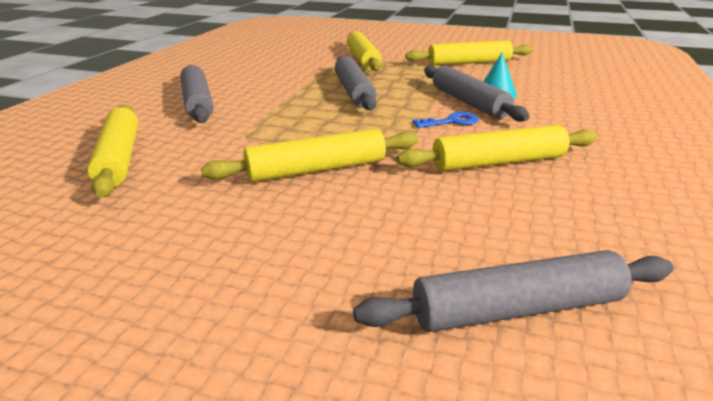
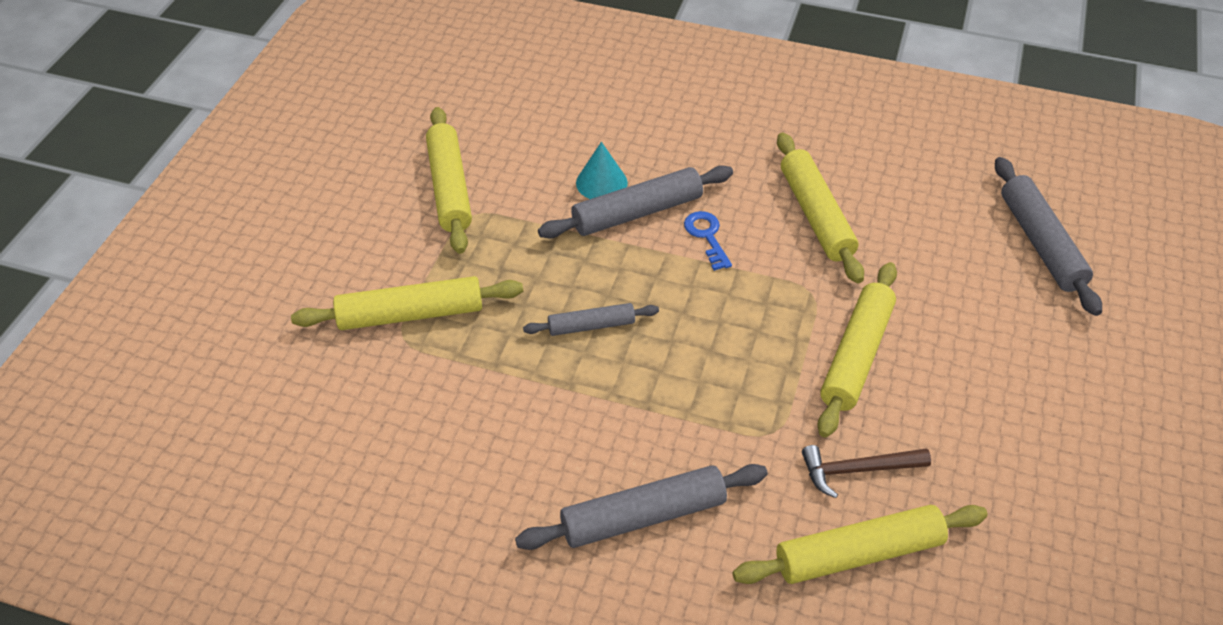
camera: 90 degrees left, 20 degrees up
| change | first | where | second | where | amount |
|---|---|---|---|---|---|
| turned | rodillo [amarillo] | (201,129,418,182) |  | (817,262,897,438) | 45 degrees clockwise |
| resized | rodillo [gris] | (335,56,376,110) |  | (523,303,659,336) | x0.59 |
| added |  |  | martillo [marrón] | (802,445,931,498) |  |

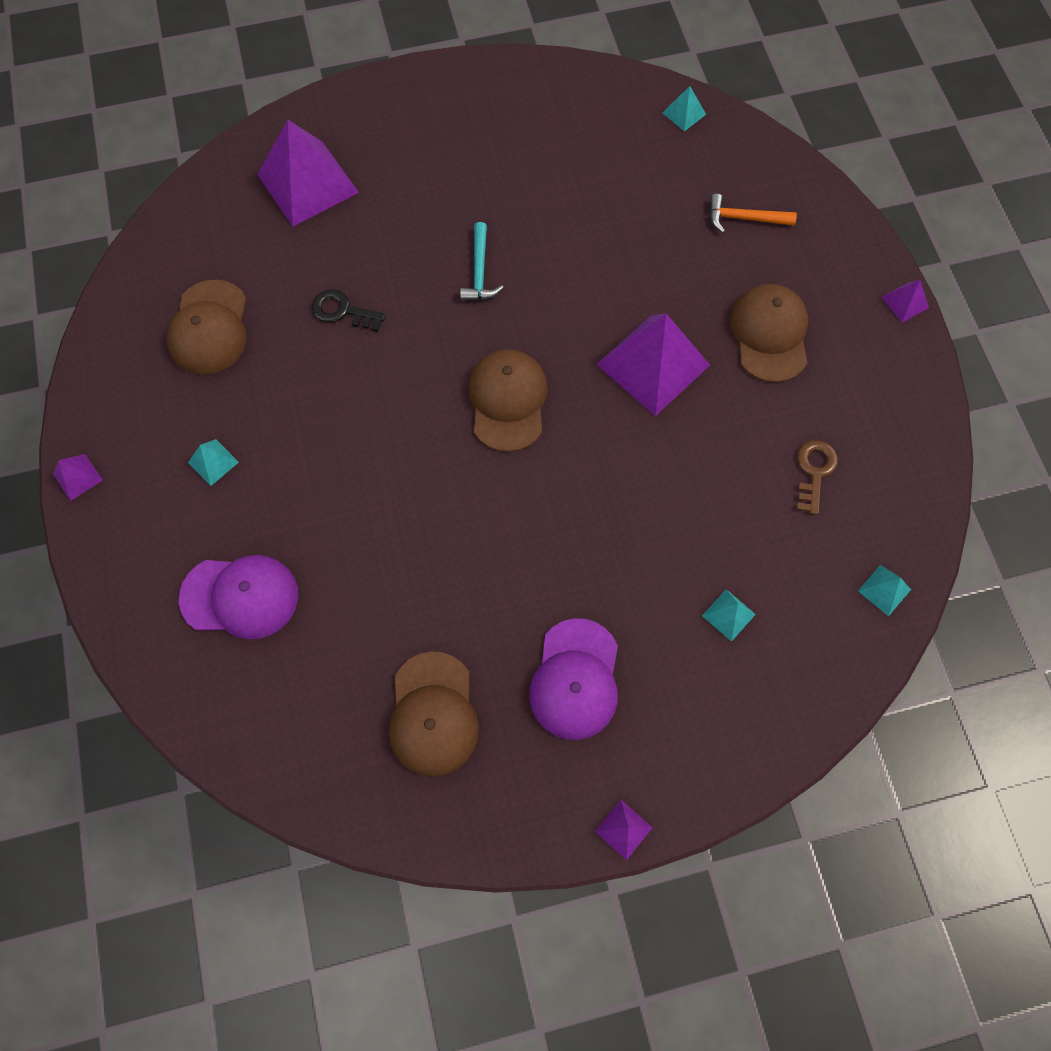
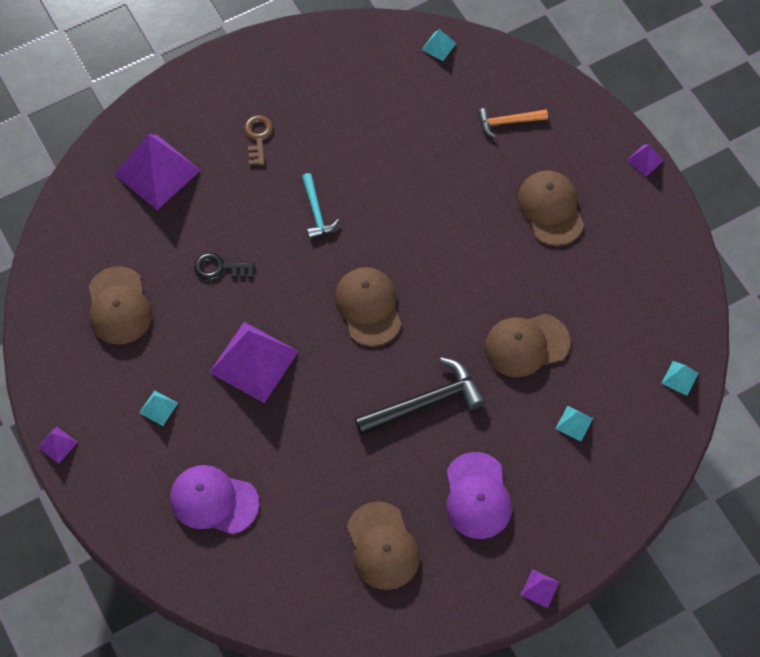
camera: 15 degrees left, 5 degrees down
| change | first | where | second | where | amount |
|---|---|---|---|---|---|
| turned | gorra [morado] | (179,555,298,640) |  | (170,465,259,534) | 150 degrees counterclockwise |
| moved | pirámide [morado] | (596,314,710,416) |  | (209,322,299,403) |  |
| moved | llave [marrón] | (796,440,838,515) |  | (244,115,273,165) |  |
| added |  |  | martillo [negro] | (355,357,486,435) |  |
| added |  |  | gorra [marrón] | (485,314,570,377) |  |

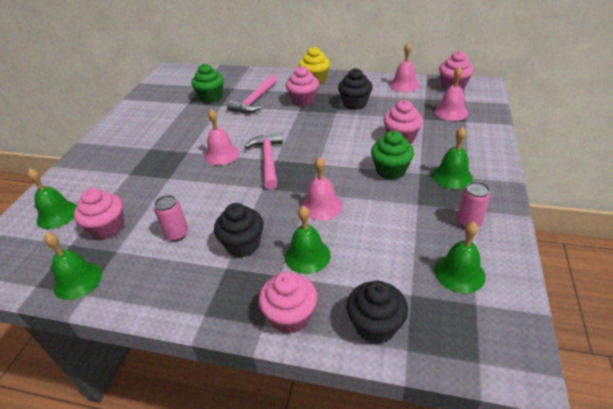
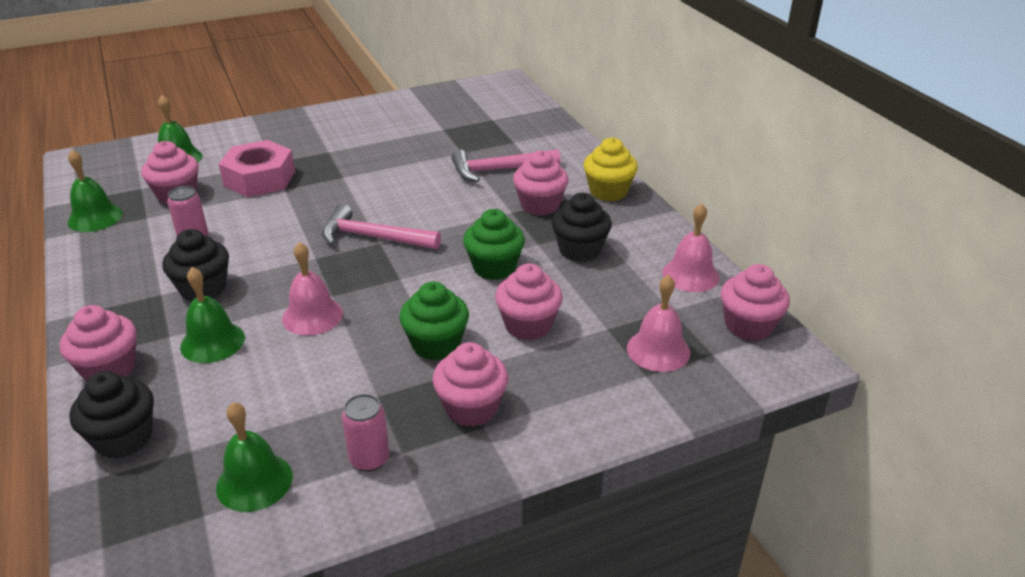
camera: 50 degrees right, 5 degrees down
| change | first | where | second | where | amount |
|---|---|---|---|---|---|
| moved | magdalena [verde] | (191,64,224,103) |  | (463,209,525,280) |  |
| removed | campana [rosa] | (204,109,239,165) |  |  |  |
| turned | martillo [rosa] | (244,132,283,190) |  | (322,204,441,249) | 120 degrees counterclockwise |
| replaced | campana [verde] | (432,127,473,189) | magdalena [rosa] | (432,342,508,427) |  |
| added |  |  | tuerca [rosa] | (219,140,295,197) |  |

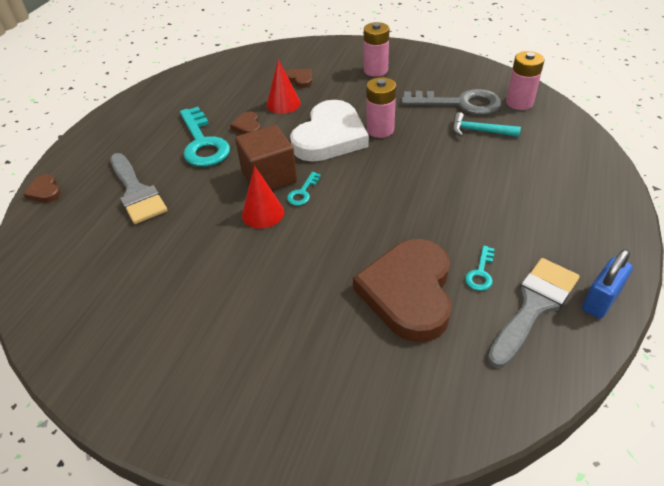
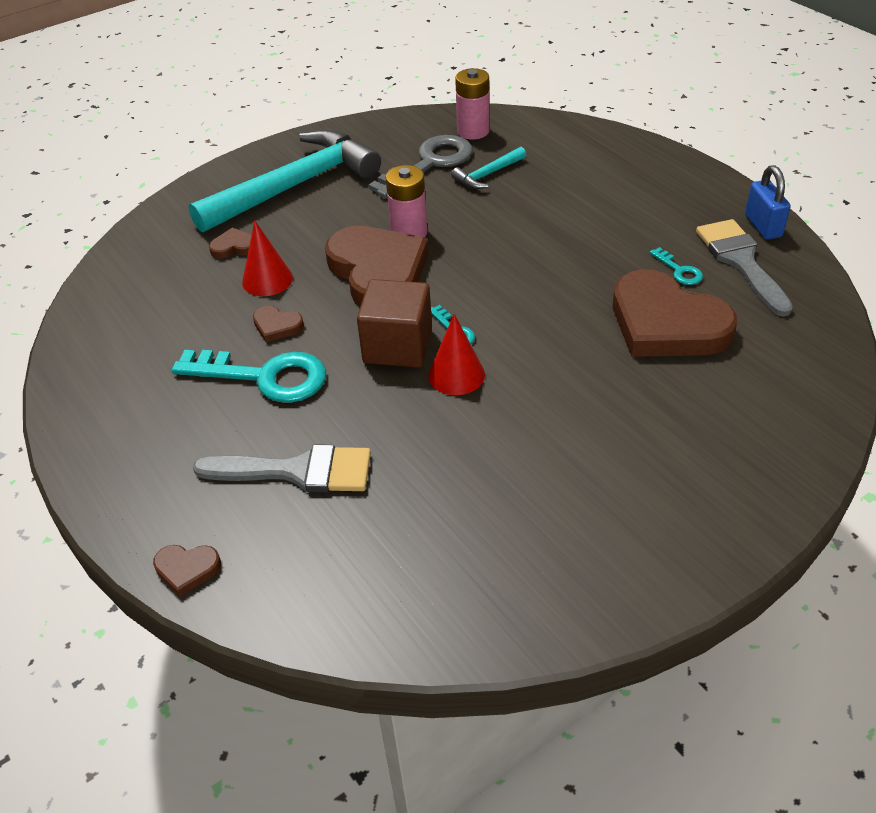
camera: 55 degrees left, 0 degrees up
| change | first | where | second | where | amount |
|---|---|---|---|---|---|
| recoloured | corazón [blanco] | (290,100,369,162) | corazón [marrón] | (325,226,429,306) |  |
| replaced | pila [rosa] | (364,22,389,77) | martillo [turquesa] | (188,130,381,233) |  |

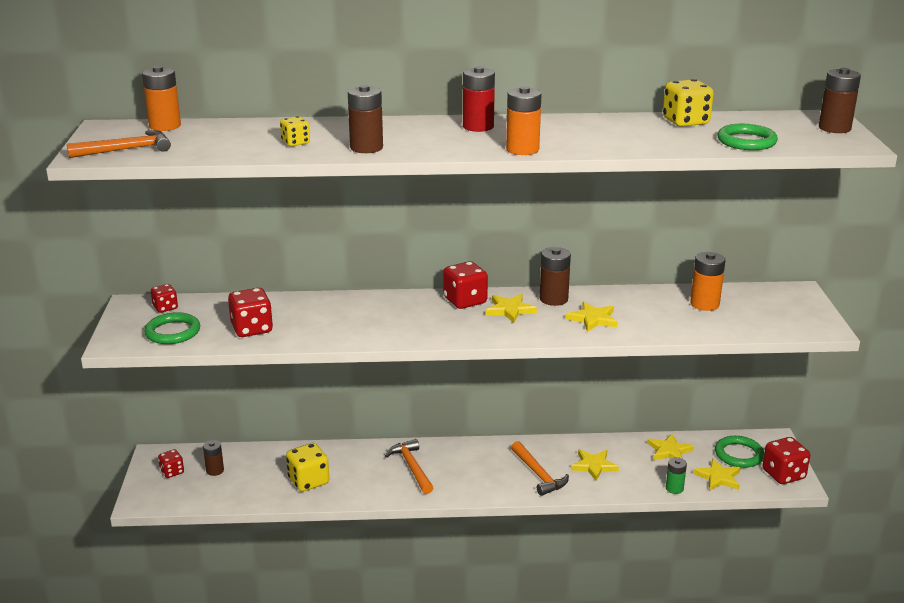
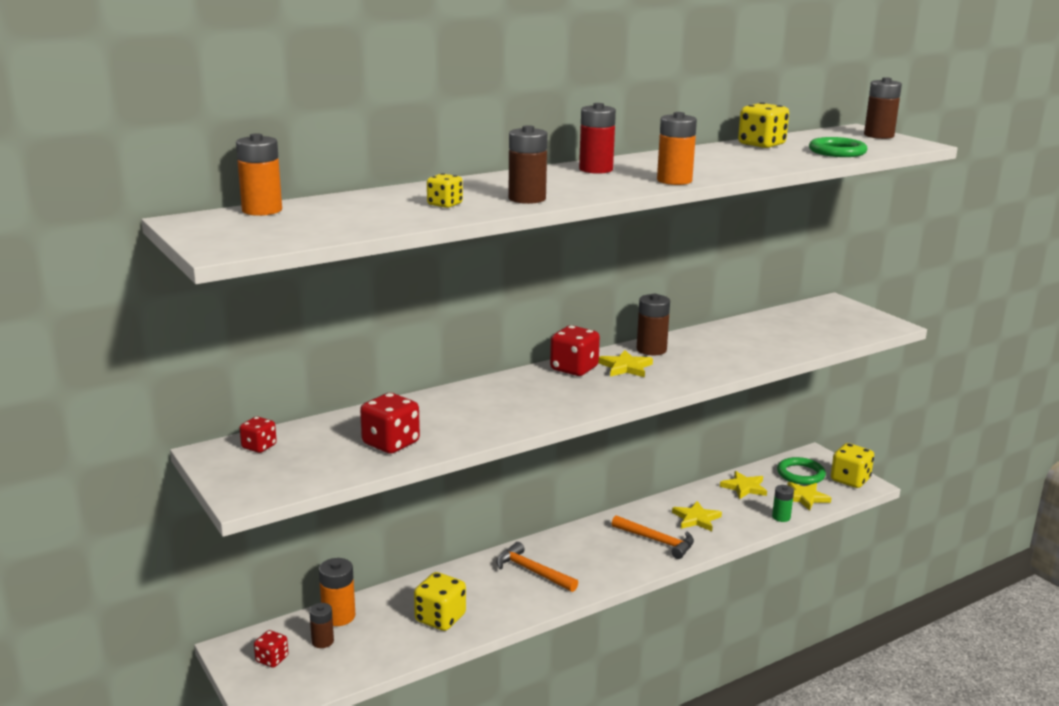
camera: 30 degrees left, 5 degrees down
| change | first | where | second | where | amount |
|---|---|---|---|---|---|
| removed | martillo [naranja] | (67,130,171,158) |  |  |  |
| removed | anillo [verde] | (144,312,200,344) |  |  |  |
| removed | estrella [amarillo] | (566,302,617,332) |  |  |  |
| moved | pila [naranja] | (690,252,725,311) |  | (319,558,355,626) |  |
| recoloured | dado [rojo] | (762,437,810,484) | dado [amarillo] | (831,443,874,488) |  |

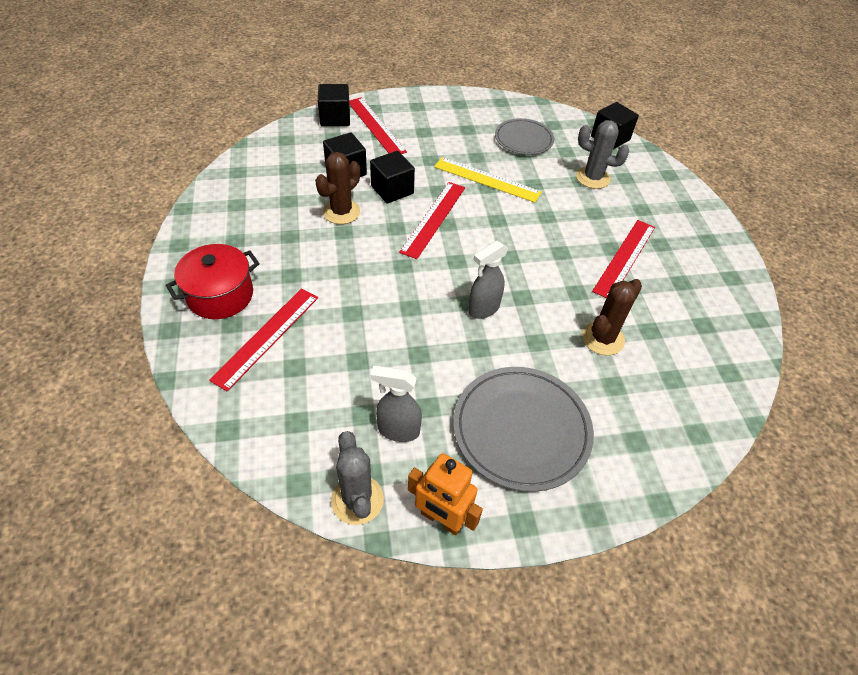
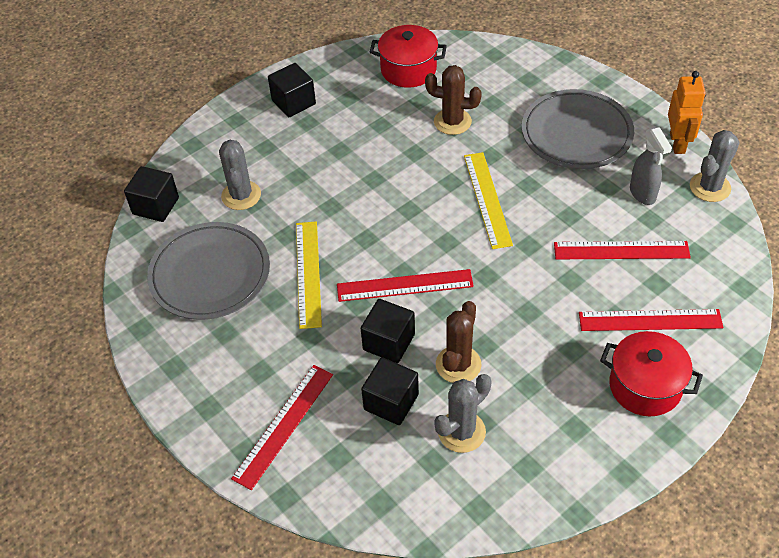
camera: 115 degrees left, 0 degrees up
| change | first | where | second | where | amount |
|---|---|---|---|---|---|
| turned | cactus [marrón] | (315,152,360,224) |  | (436,301,481,383) | 75 degrees counterclockwise |
| moved | cubo [negro] | (318,84,350,126) |  | (268,63,316,117) |  |
| replaced | pulverizador [gris] | (468,241,508,319) | regla [amarillo] | (464,152,513,249) |  |
| resized | plato [gris] | (495,118,554,155) |  | (147,222,270,320) | x1.59 |
| moved | regla [rojo] | (592,220,655,298) |  | (554,241,691,259) |  |
| added |  |  | olla [rojo] | (370,25,447,88) |  |
| added |  |  | cactus [gris] | (434,374,491,453) |  |

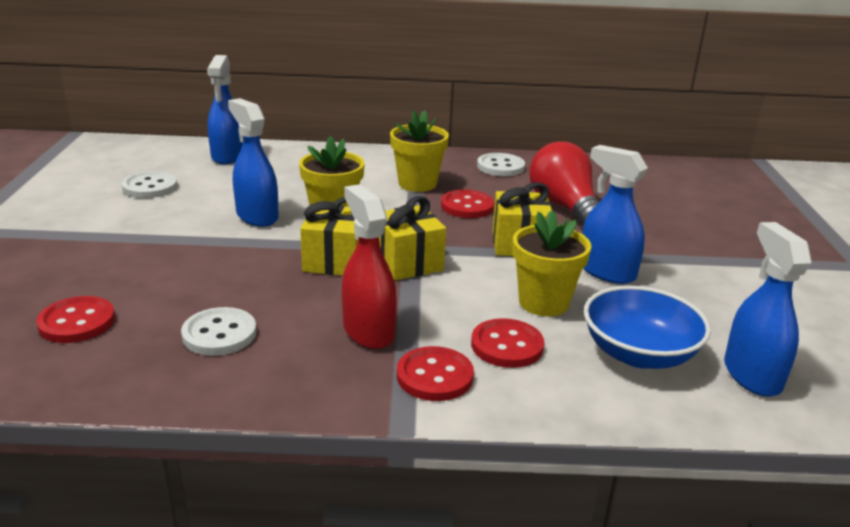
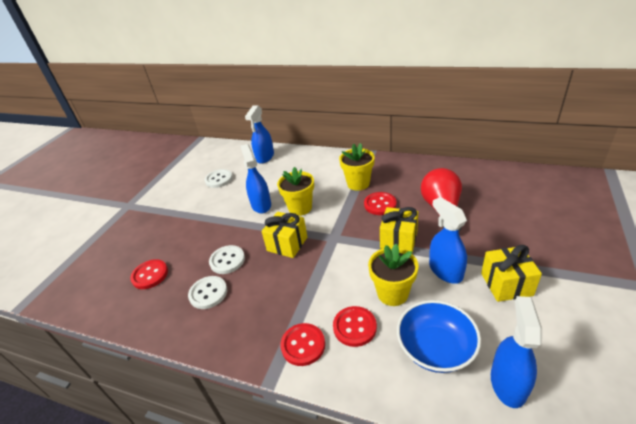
camera: 25 degrees right, 10 degrees up
| change | first | where | second | where | amount |
|---|---|---|---|---|---|
| removed | pulverizador [rojo] | (342,184,397,349) |  |  |  |
| moved | regalo [amarillo] | (379,196,446,281) |  | (481,245,542,302) |  |
| moved | botón [blanco] | (477,153,525,176) |  | (209,245,245,274) |  |

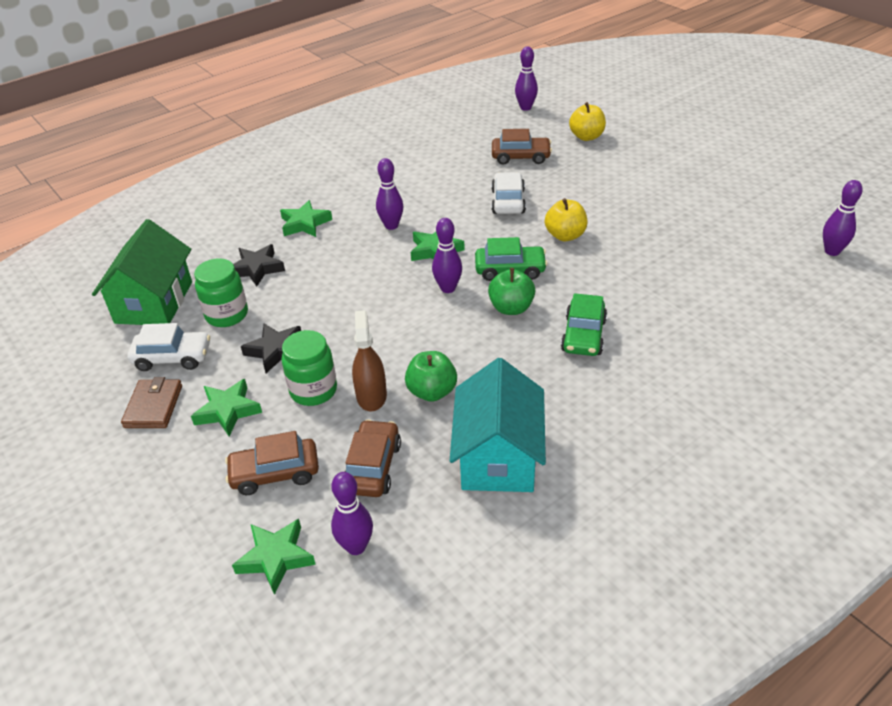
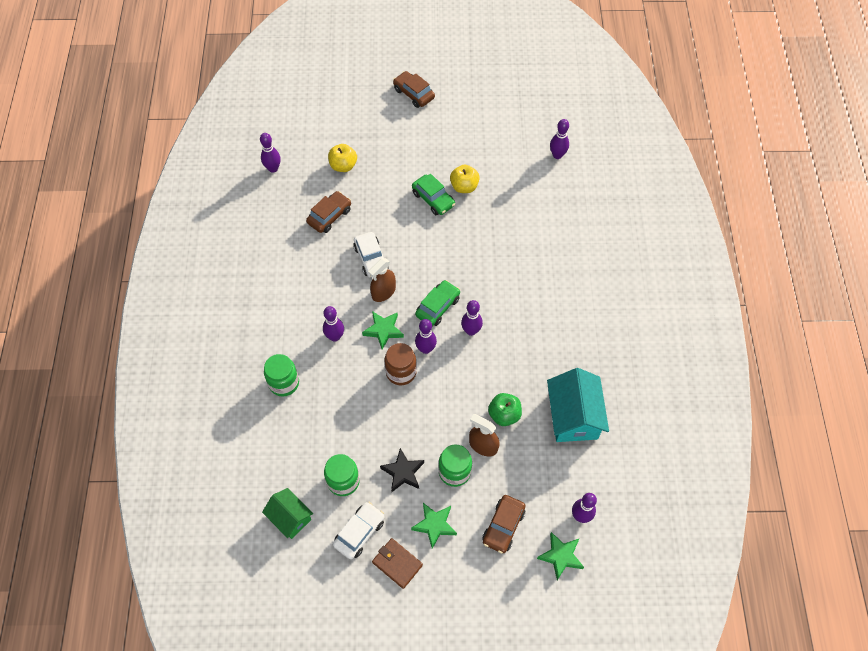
camera: 55 degrees left, 20 degrees up
| change | first | where | second | where | amount |
|---|---|---|---|---|---|
| resized | casa [verde] | (92,219,192,325) |  | (262,488,313,539) | x0.61 |
| removed | estrella [negro] | (233,244,285,287) |  |  |  |
| replaced | estrella [verde] | (280,200,332,237) | tarro [verde] | (264,354,299,397) |  |
| moved | coche [marrón] | (344,419,401,497) |  | (393,71,435,108) |  |
| turned | casa [turquesa] | (449,358,546,492) |  | (547,368,609,442) | 45 degrees clockwise |
| replaced | manzana [verde] | (488,268,536,315) | bolo [morado] | (461,300,483,336) |  |
| turned | coche [blanco] | (492,172,526,214) |  | (353,232,389,277) | 150 degrees counterclockwise |
| moved | manzana [amarillo] | (545,198,587,241) |  | (450,165,480,193) |  |
| moved | coche [verde] | (561,293,607,356) |  | (412,174,455,215) |  |
| added |  |  | pulverizador [marrón] | (368,258,396,302) |  |
| added |  |  | tarro [marrón] | (385,343,417,385) |  |

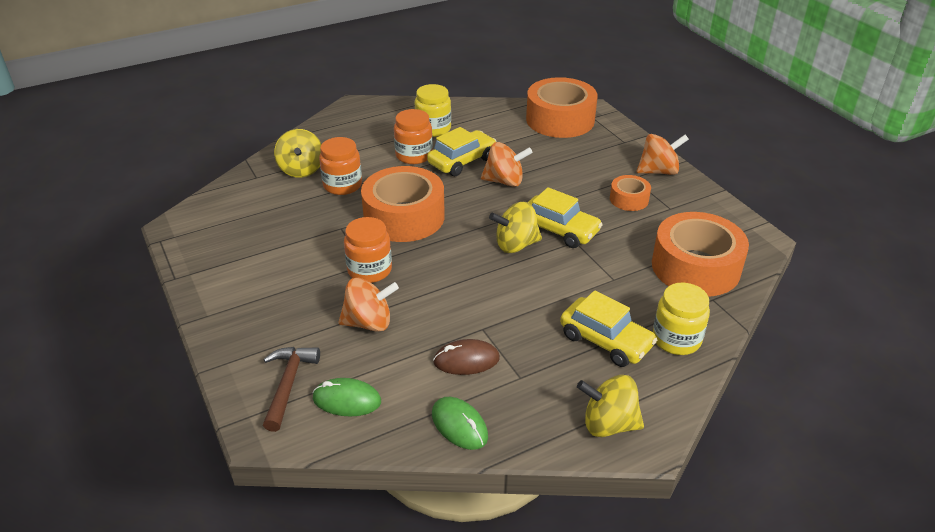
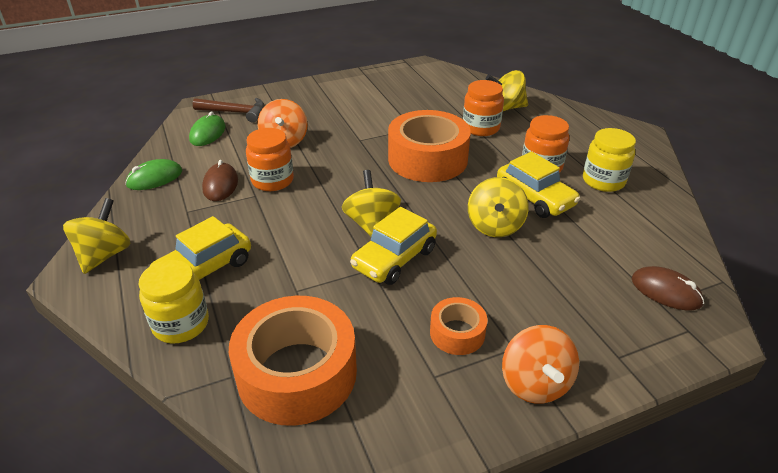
camera: 95 degrees right, 0 degrees up
| change | first | where | second | where | amount |
|---|---|---|---|---|---|
| moved | tarro [naranja] | (344,217,392,283) |  | (246,128,294,191) |  |
| recoloured | peonza [naranja] | (481,142,533,187) | peonza [amarillo] | (468,177,529,237) |  |
| replaced | cinta adhesiva [naranja] | (526,77,598,138) | ratón [marrón] | (632,266,704,310) |  |

